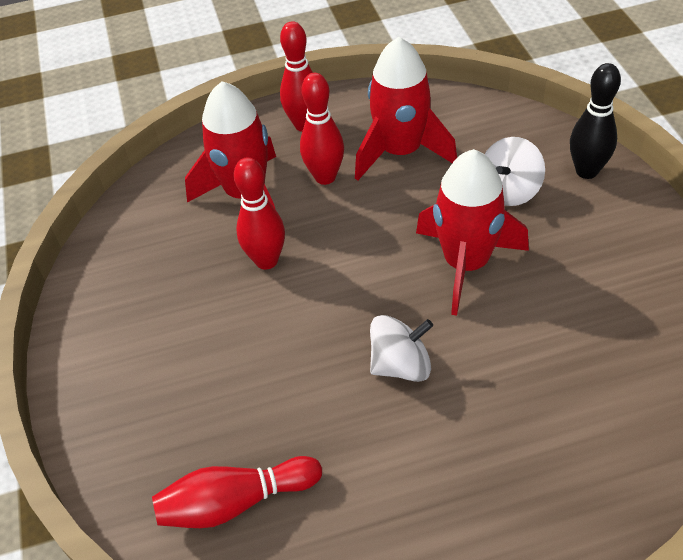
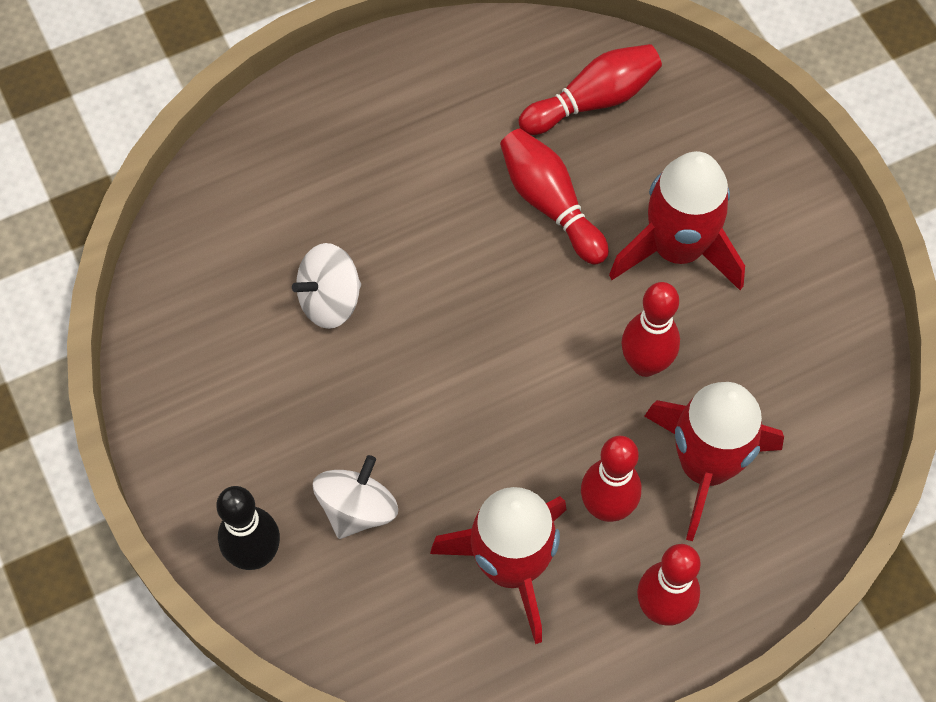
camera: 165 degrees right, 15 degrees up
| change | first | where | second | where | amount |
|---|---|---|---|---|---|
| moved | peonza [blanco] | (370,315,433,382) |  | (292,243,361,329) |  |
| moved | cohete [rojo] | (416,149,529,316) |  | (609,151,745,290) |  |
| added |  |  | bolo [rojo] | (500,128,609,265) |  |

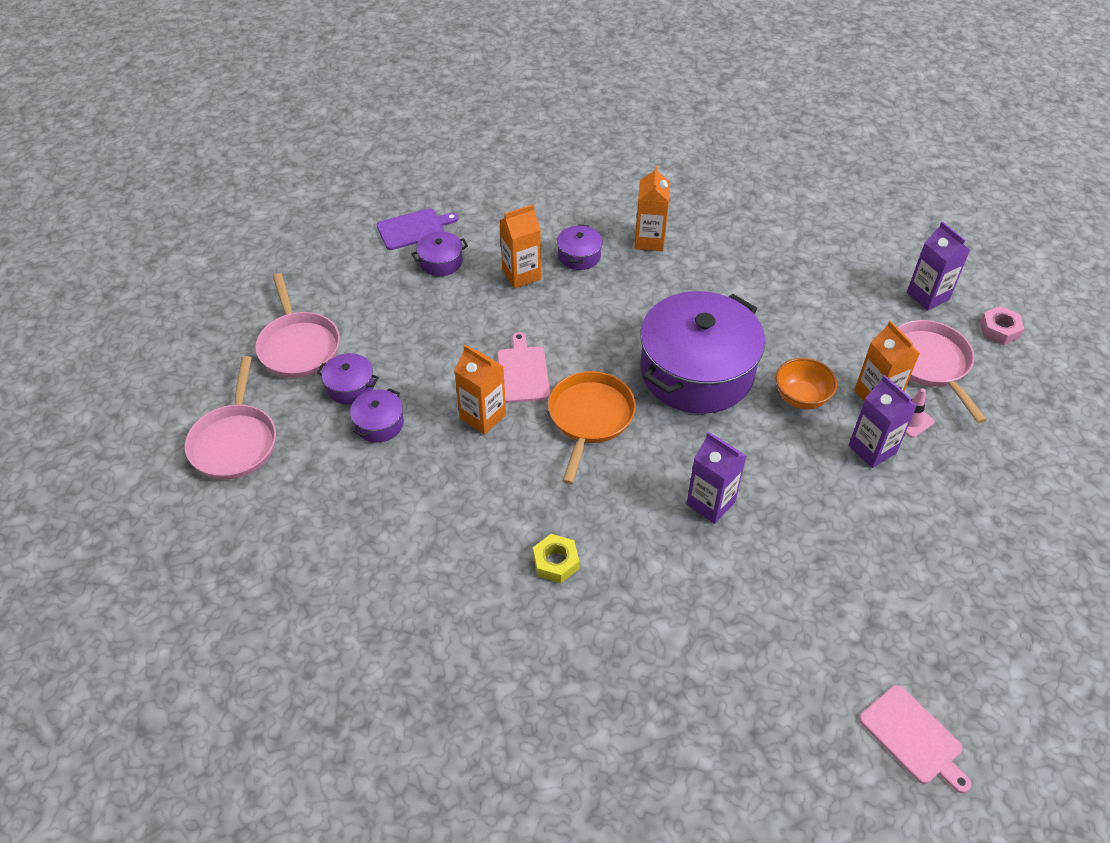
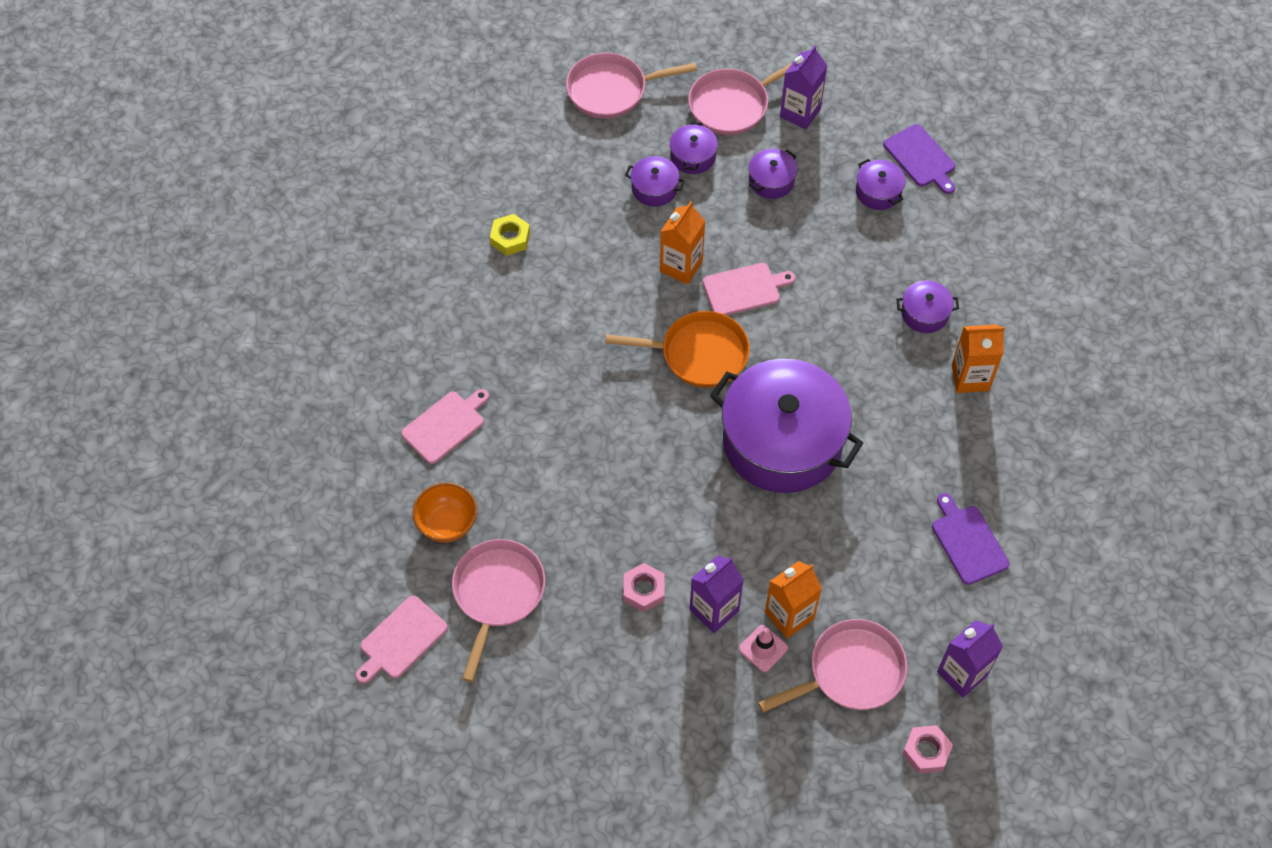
camera: 80 degrees right, 10 degrees up
| change | first | where | second | where | amount |
|---|---|---|---|---|---|
| removed | cartón de leche [naranja] | (499,205,541,288) |  |  |  |
| moved | tuerca [amarillo] | (533,534,579,583) |  | (490,214,530,256) |  |
| moved | cartón de leche [morado] | (686,432,746,524) |  | (780,45,828,129) |  |
| moved | cuenco [naranja] | (776,358,838,410) |  | (413,483,477,543) |  |
| added |  |  | tabla de cortar [rosa] | (401,389,489,464) |  |
| added |  |  | sartén [rosa] | (452,539,545,682) |  |
| added |  |  | tuerca [rosa] | (624,563,665,612) |  |
| added |  |  | olla [morado] | (749,149,797,199) |  |
| added |  |  | tabla de cortar [morado] | (932,493,1010,585) |  |

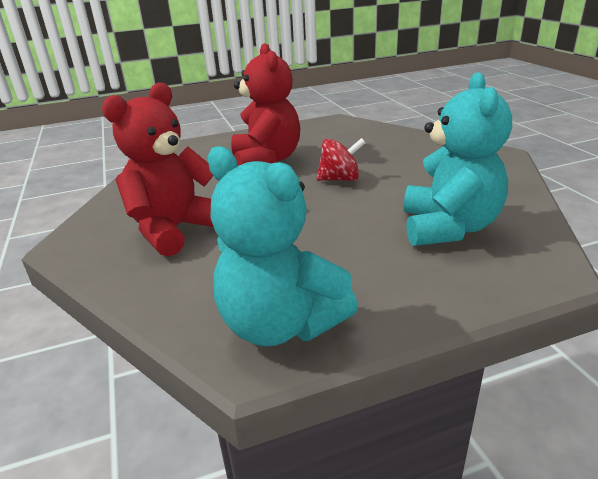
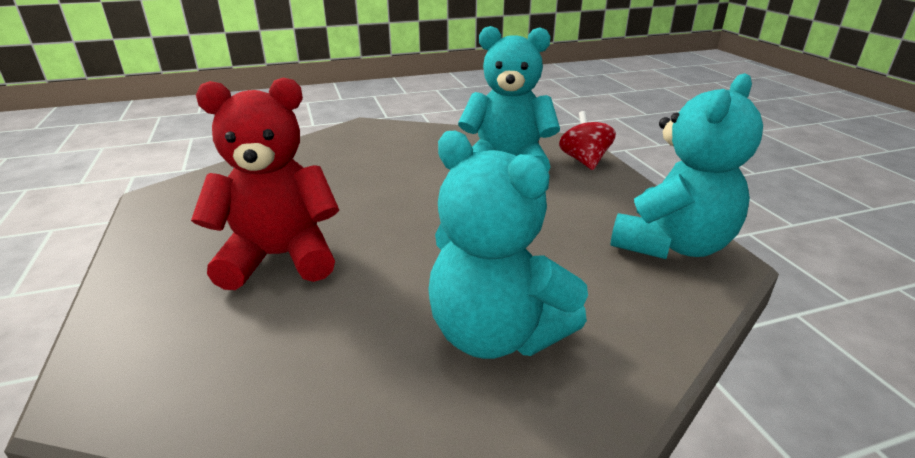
camera: 90 degrees left, 0 degrees up
| change | first | where | second | where | amount |
|---|---|---|---|---|---|
| recoloured | osito [rojo] | (102,82,214,257) | osito [turquesa] | (428,131,588,359) |  |
| moved | peonza [rojo] | (316,138,366,181) |  | (559,111,616,170) |  |

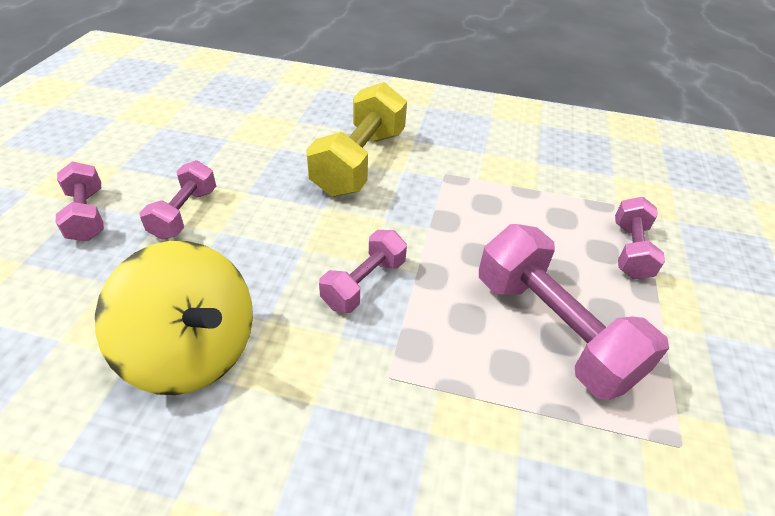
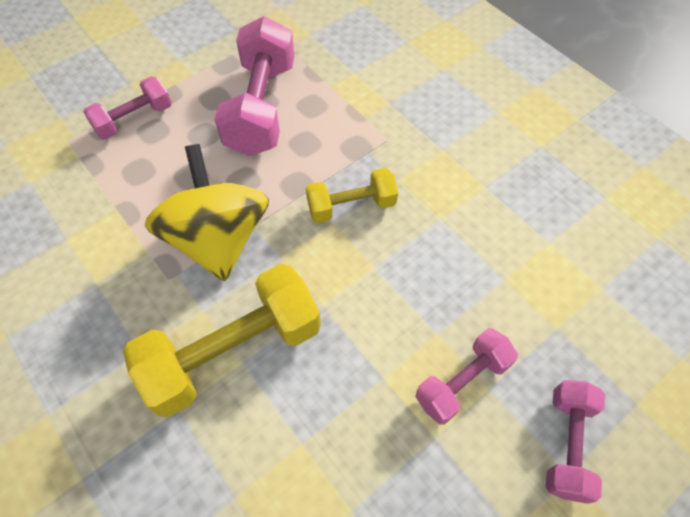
camera: 140 degrees left, 15 degrees up
| change | first | where | second | where | amount |
|---|---|---|---|---|---|
| moved | peonza [amarillo] | (95,241,253,395) |  | (144,144,269,281) |  |
| recoloured | mancuerna [rosa] | (319,230,407,313) | mancuerna [amarillo] | (306,168,398,223) |  |

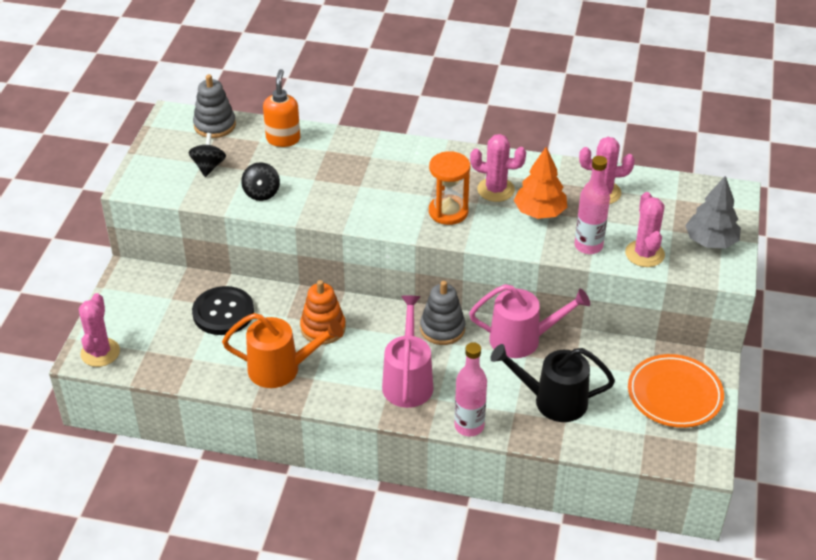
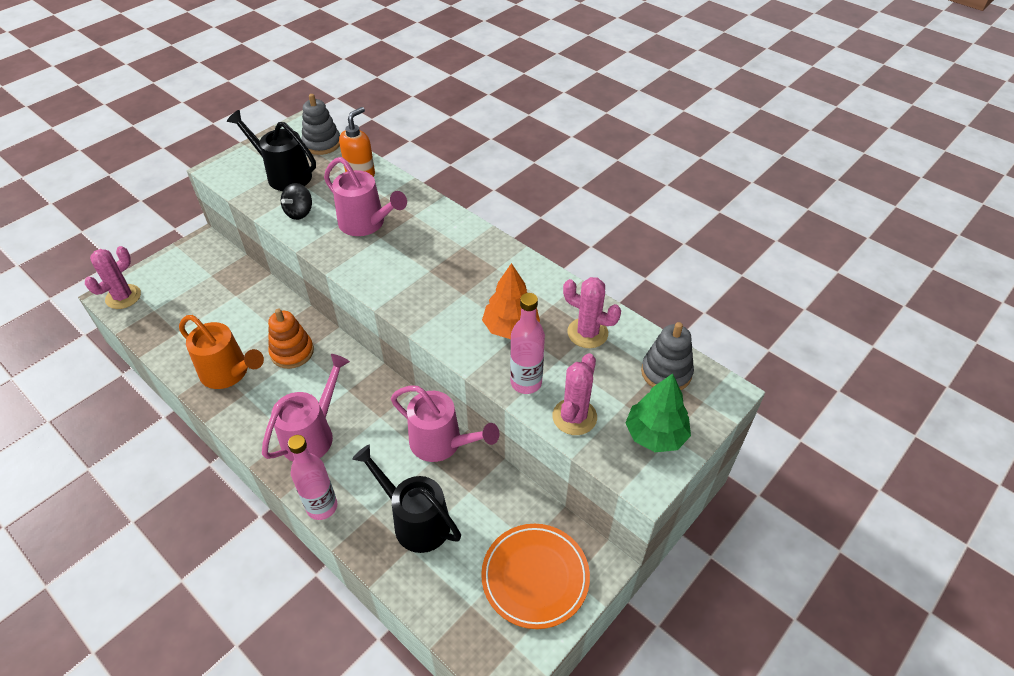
camera: 30 degrees right, 5 degrees up
| change | first | where | second | where | amount |
|---|---|---|---|---|---|
| replaced | peonza [negro] | (188,133,226,177) | regadera [negro] | (227,110,316,191) |  |
| removed | botón [negro] | (192,286,254,335) |  |  |  |
| moved | juguete apilable [gris] | (420,281,465,345) |  | (641,322,694,390) |  |
| removed | reloj de arena [naranja] | (429,151,470,225) |  |  |  |
| removed | cactus [rosa] | (470,134,526,202) |  |  |  |
| recoloured | árbol [gris] | (685,176,741,248) | árbol [verde] | (625,374,691,452) |  |
| added |  |  | regadera [rosa] | (324,157,407,236) |  |

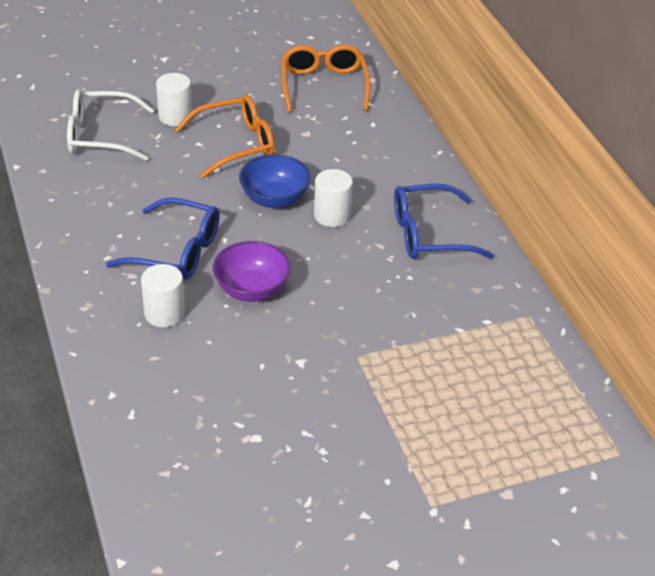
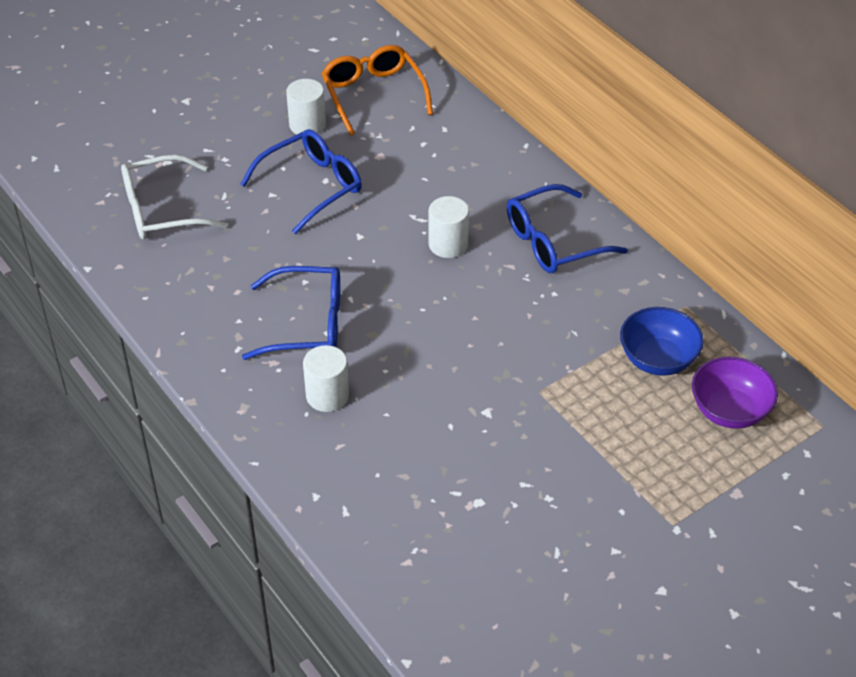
camera: 15 degrees left, 5 degrees up
| change | first | where | second | where | amount |
|---|---|---|---|---|---|
| moved | cilindro [blanco] | (156,73,192,126) |  | (286,79,326,135) |  |
| recoloured | gafas [naranja] | (175,95,275,178) | gafas [azul] | (240,129,362,234) |  |
| moved | cuenco [morado] | (213,241,291,302) |  | (692,357,778,429) |  |
| moved | cuenco [azul] | (239,155,311,208) |  | (620,307,704,376) |  |

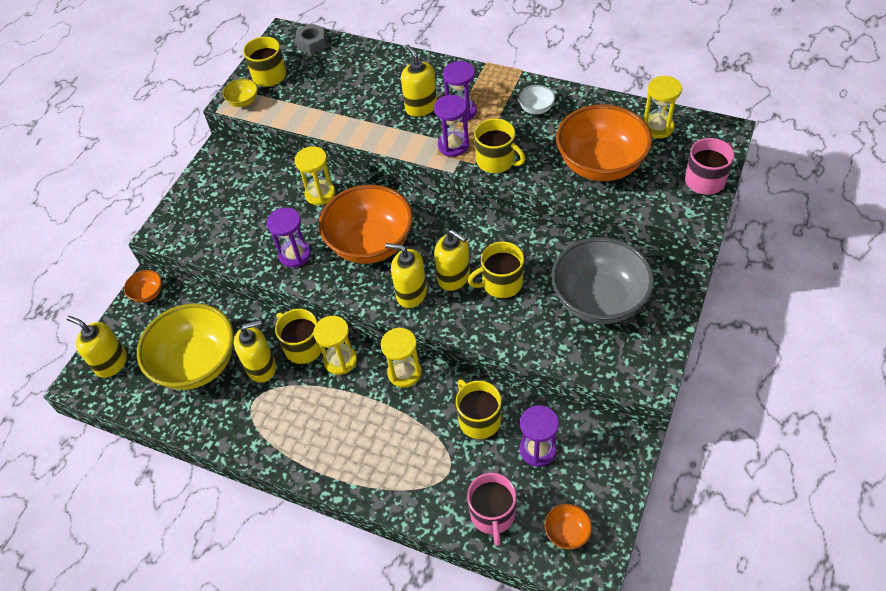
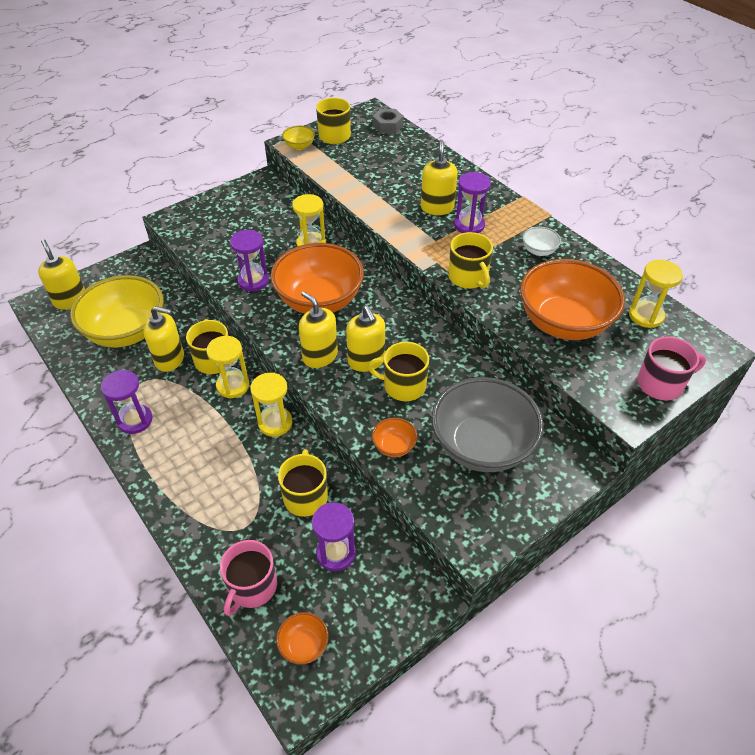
camera: 25 degrees right, 5 degrees down
| change | first | where | second | where | amount |
|---|---|---|---|---|---|
| moved | cuenco [naranja] | (124,270,162,303) |  | (372,418,417,457) |  |
| moved | reloj de arena [morado] | (434,95,469,157) |  | (101,370,153,434) |  |

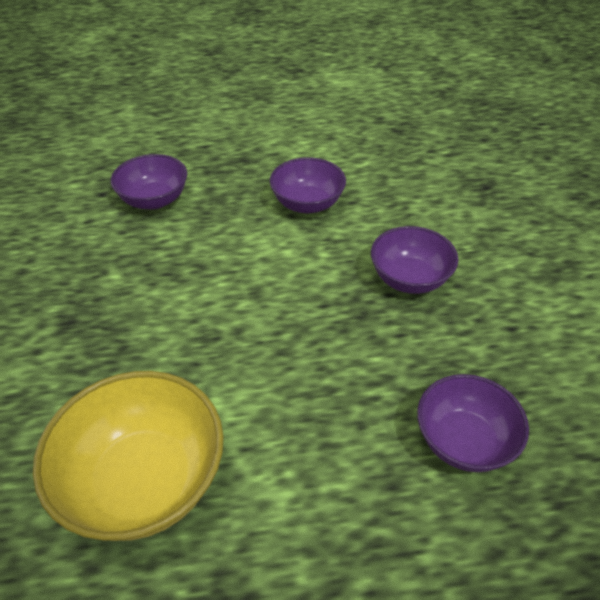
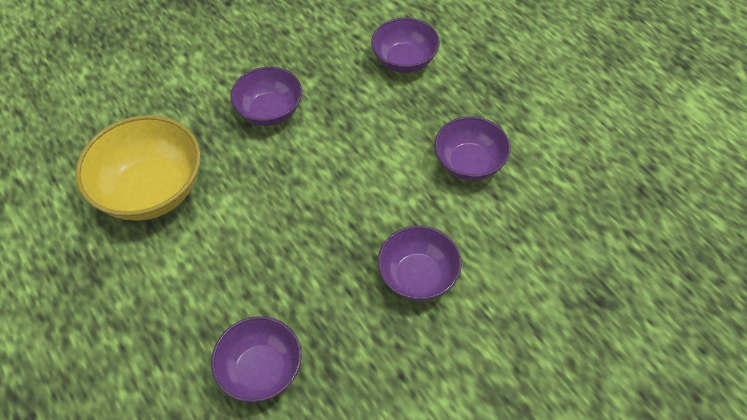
camera: 65 degrees right, 10 degrees up
| change | first | where | second | where | amount |
|---|---|---|---|---|---|
| added |  |  | cuenco [morado] | (230,67,302,126) |  |

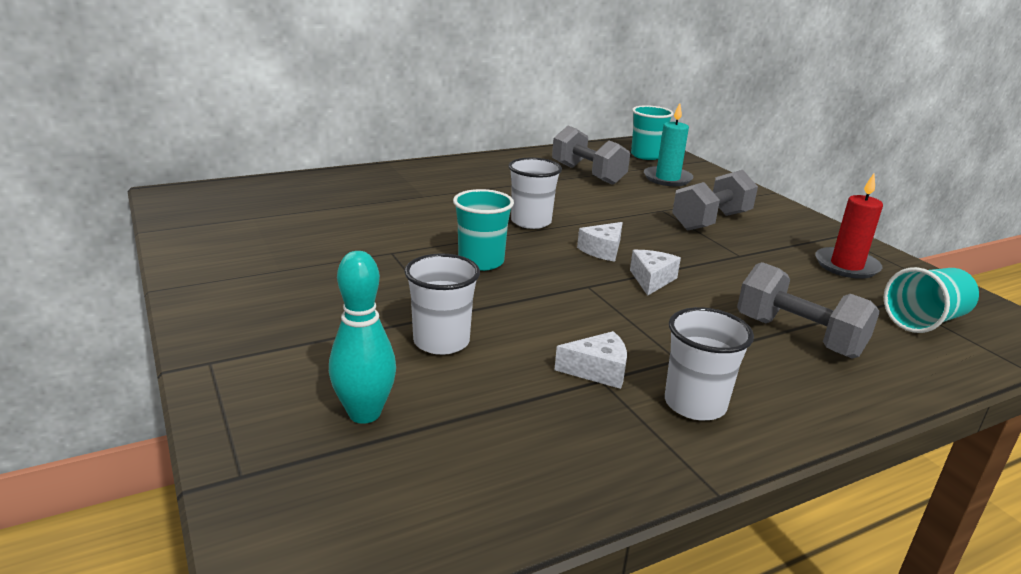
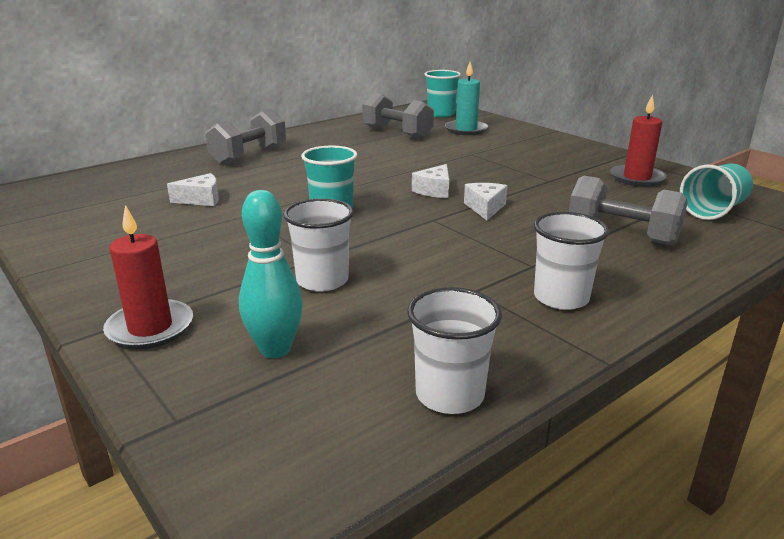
camera: 10 degrees left, 0 degrees up
| change | first | where | second | where | amount |
|---|---|---|---|---|---|
| moved | vaso [blanco] | (508,158,562,229) |  | (407,287,502,414) |  |
| moved | queso [blanco] | (554,331,627,389) |  | (167,173,219,206) |  |
| moved | mancuerna [gris] | (672,170,758,231) |  | (206,109,286,165) |  |
| added |  |  | vela [rojo] | (103,205,193,349) |  |

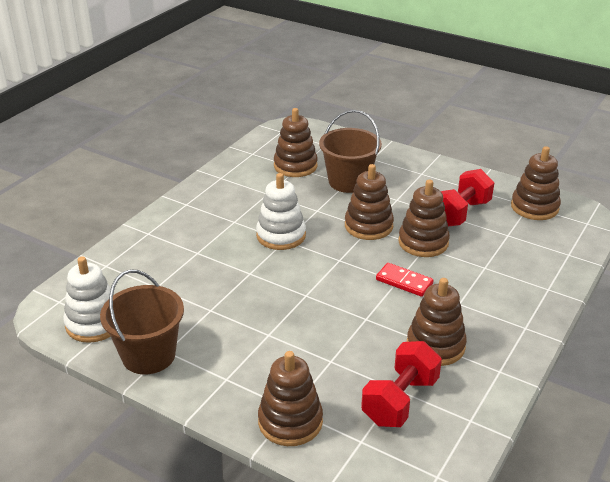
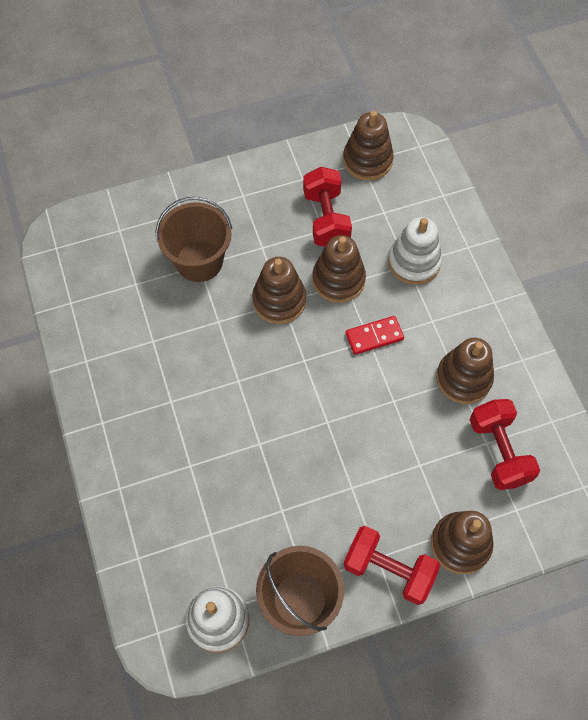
camera: 50 degrees left, 30 degrees up
| change | first | where | second | where | amount |
|---|---|---|---|---|---|
| moved | juguete apilable [blanco] | (256,173,306,250) |  | (388,217,442,285) |  |
| removed | juguete apilable [marrón] | (274,108,318,177) |  |  |  |
| added |  |  | mancuerna [rojo] | (343,526,440,605) |  |

